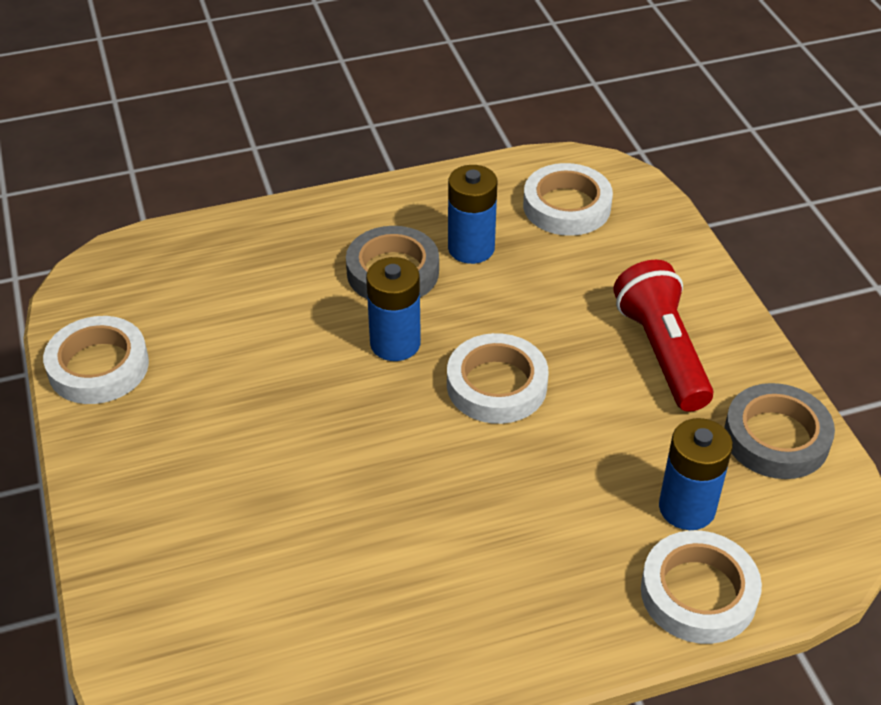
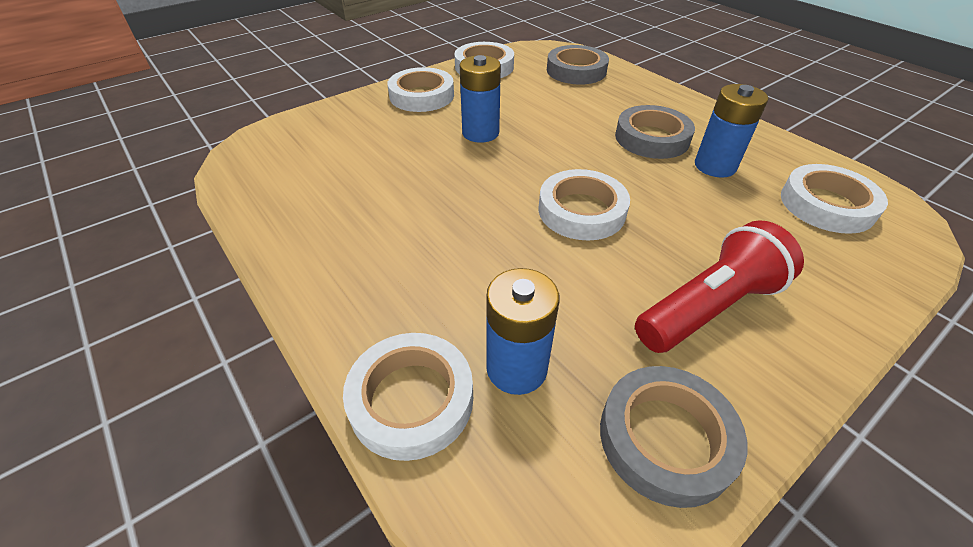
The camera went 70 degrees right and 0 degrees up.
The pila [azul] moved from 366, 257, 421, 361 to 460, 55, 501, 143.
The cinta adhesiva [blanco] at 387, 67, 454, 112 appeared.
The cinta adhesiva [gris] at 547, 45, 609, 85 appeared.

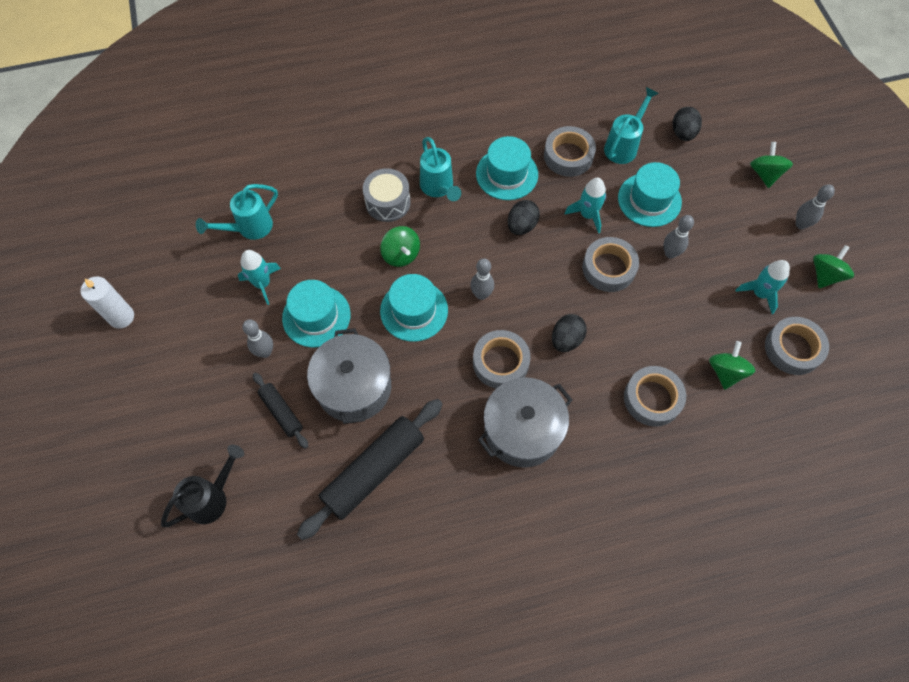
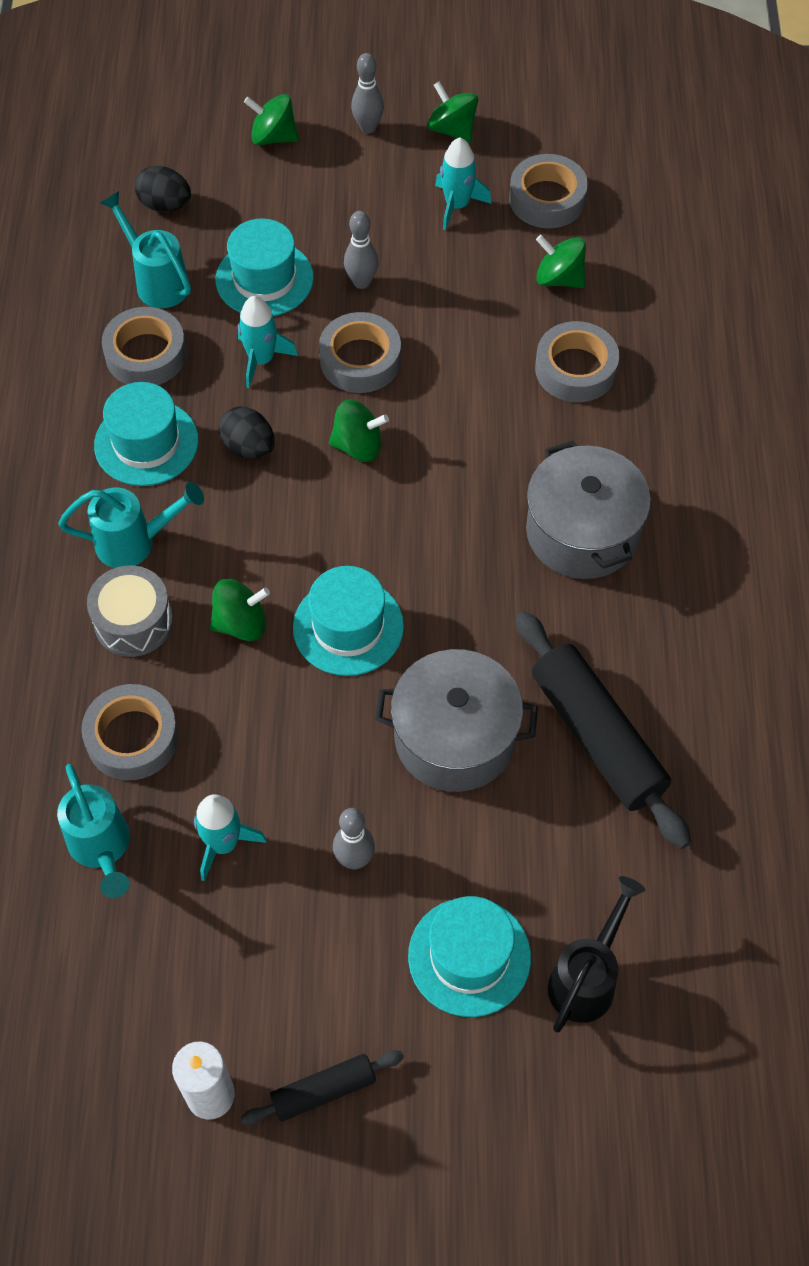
The camera went 75 degrees left and 5 degrees down.
The regadera [negro] at 161, 445, 244, 527 turned 60 degrees clockwise.
The rodillo [negro] moved from 253, 373, 308, 449 to 241, 1050, 404, 1125.
The sombrero [turquesa] moved from 282, 280, 351, 348 to 408, 896, 531, 1017.
The bolo [gris] at 470, 258, 494, 300 disappeared.
The cinta adhesiva [gris] moved from 473, 330, 531, 389 to 81, 684, 179, 780.
The huevo [negro] at 552, 314, 587, 352 disappeared.
The peonza [verde] at 329, 399, 389, 462 appeared.

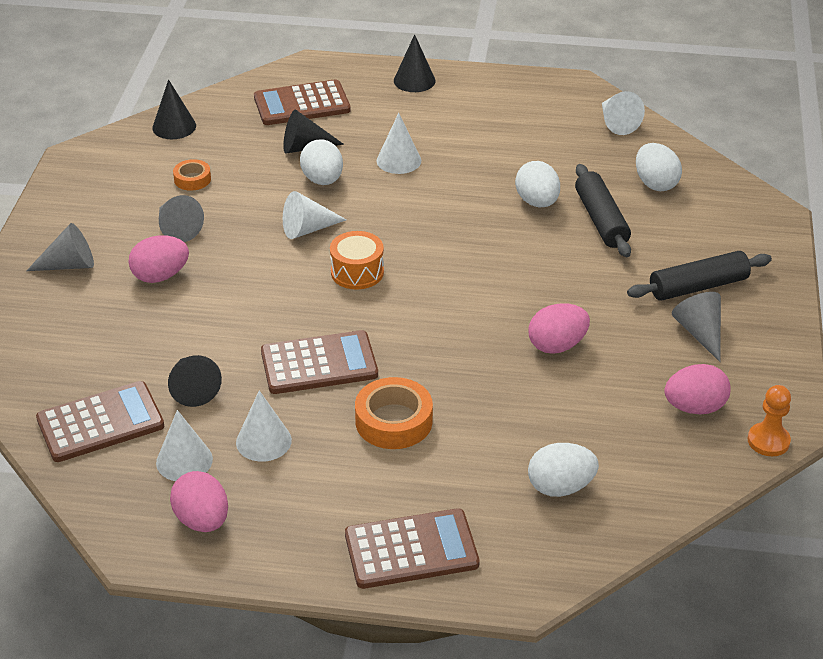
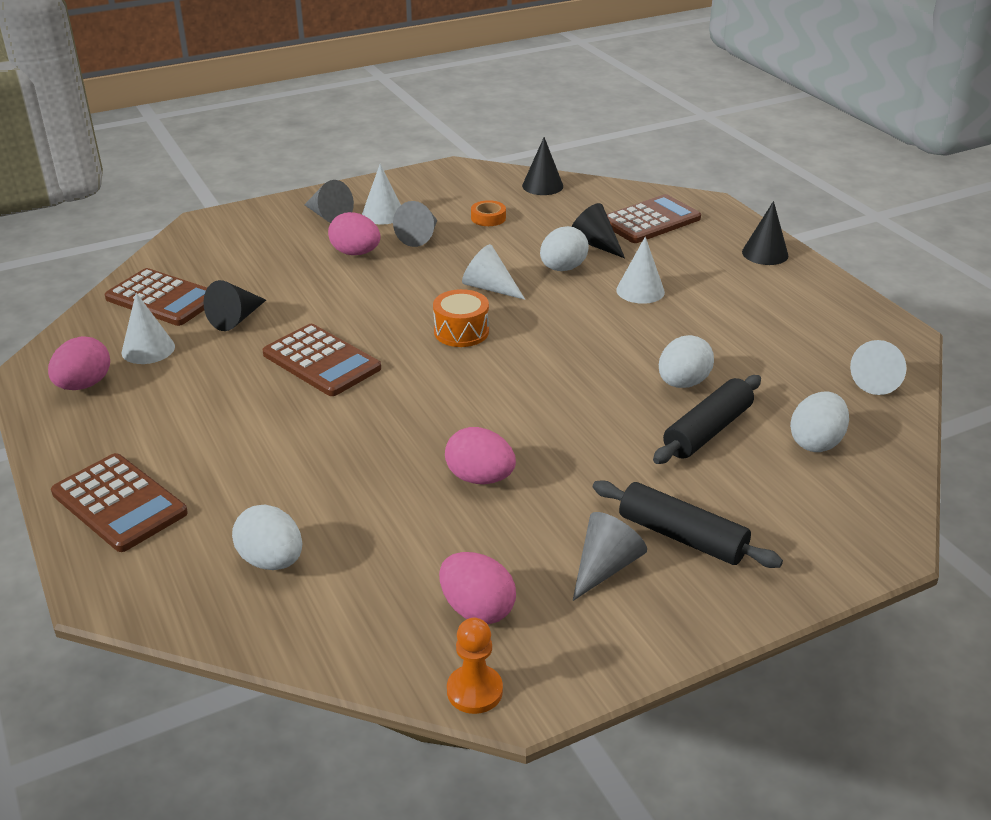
The camera went 55 degrees right and 5 degrees down.
The cono [blanco] moved from 236, 390, 292, 462 to 362, 164, 401, 225.
The calculadora [marrón] at 254, 79, 351, 125 turned 105 degrees clockwise.
The cinta adhesiva [naranja] at 355, 377, 433, 449 disappeared.

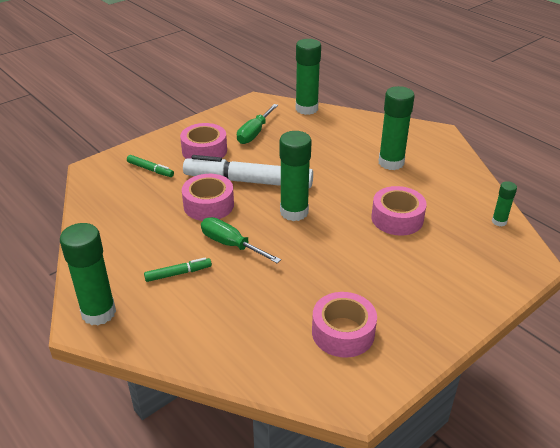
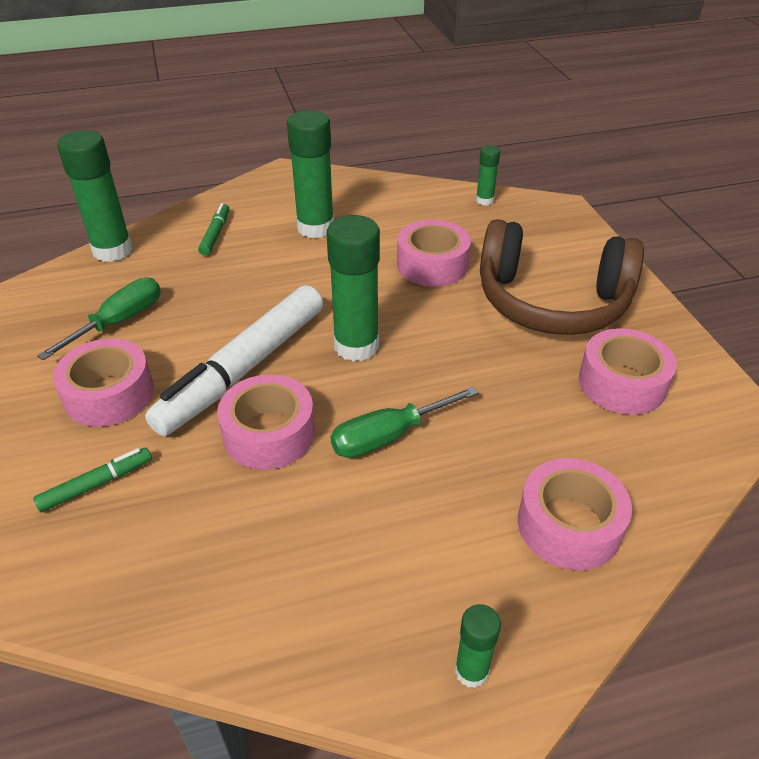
The camera went 65 degrees left and 5 degrees up.
The barra de pegamento [verde] at 60, 223, 116, 326 changed to 0.51 times the size.
The rotulador [verde] moved from 144, 257, 212, 282 to 198, 203, 229, 256.
The destornillador [verde] at 237, 104, 278, 144 turned 105 degrees counterclockwise.
The auriculares [marrón] at 480, 219, 644, 335 appeared.
The cinta adhesiva [rosa] at 518, 458, 632, 570 appeared.

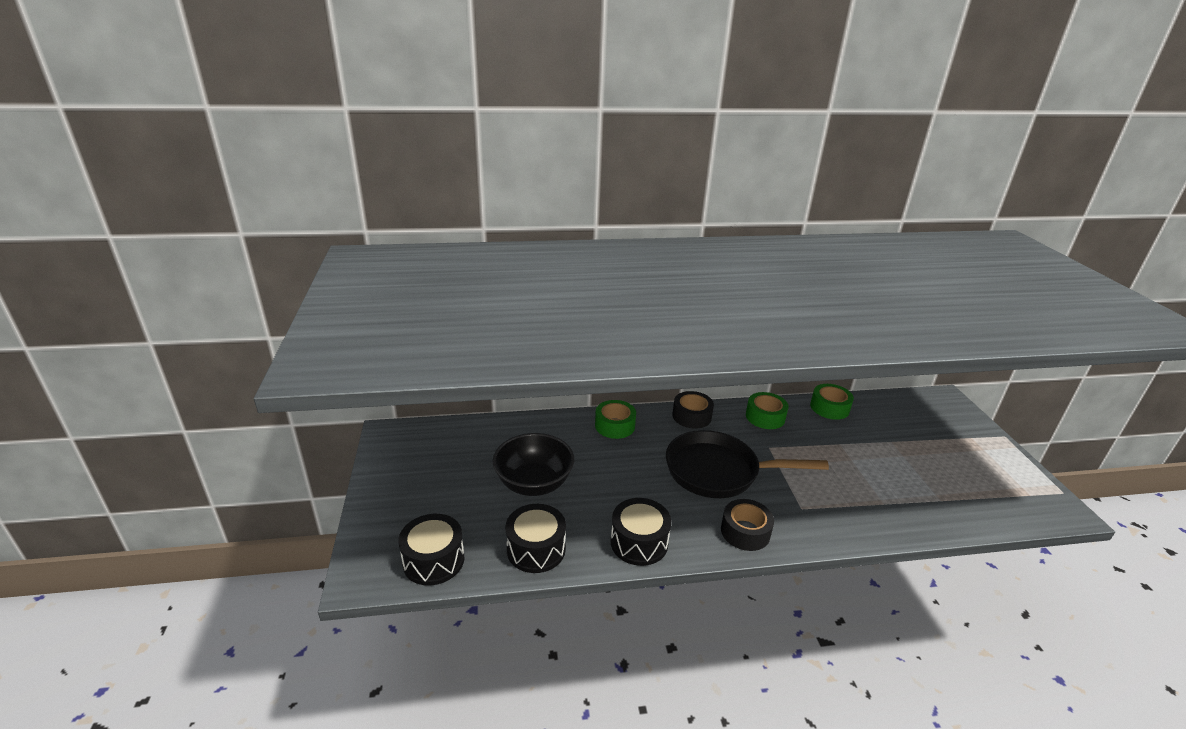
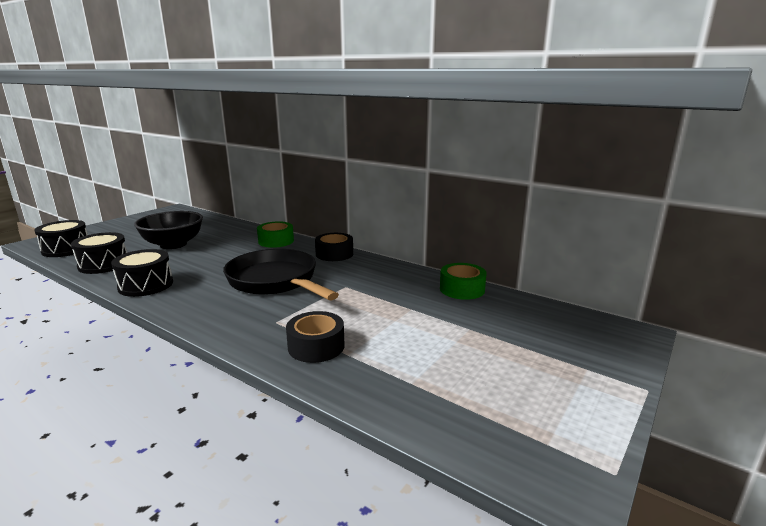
The camera went 45 degrees right and 10 degrees down.
The cinta adhesiva [negro] moved from 721, 499, 774, 551 to 286, 311, 345, 363.
The cinta adhesiva [verde] at 746, 392, 789, 429 disappeared.

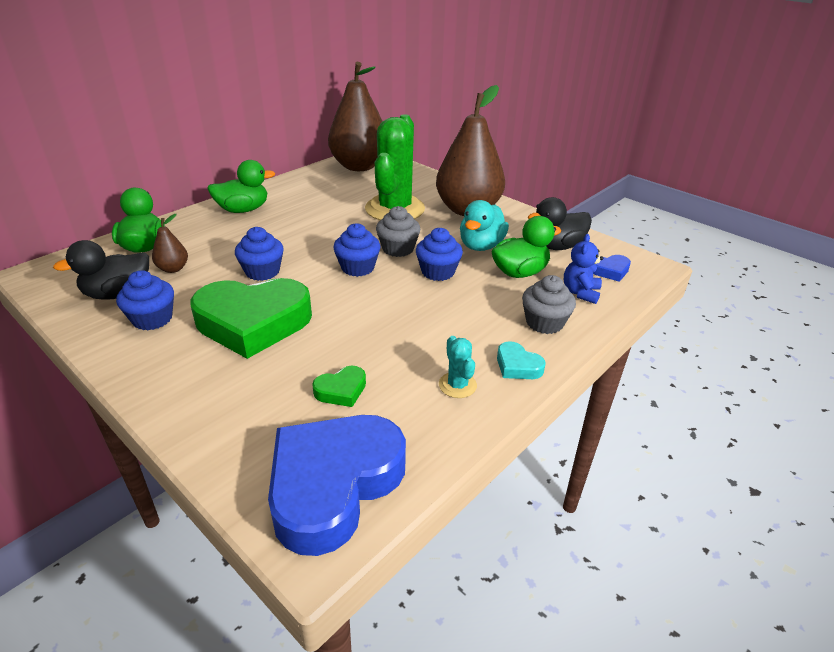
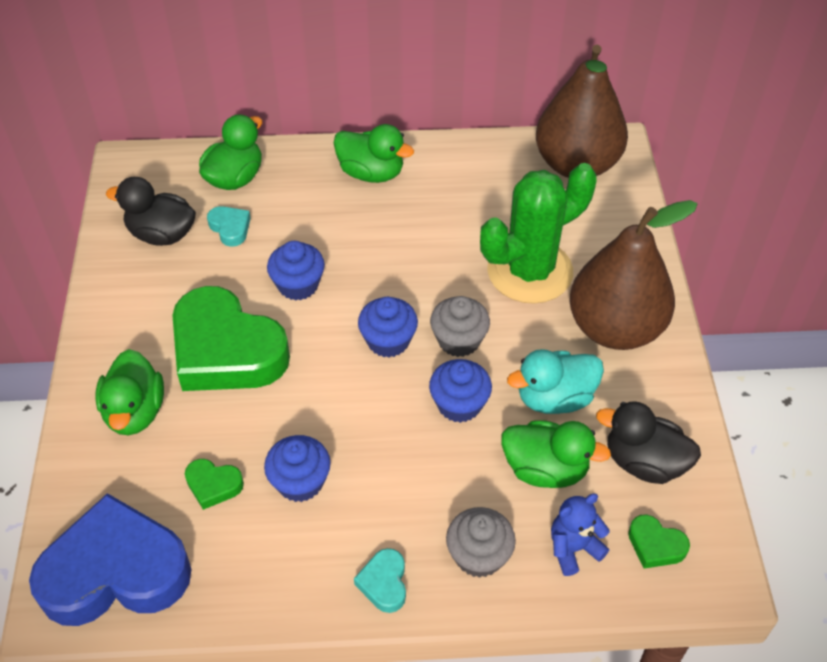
The camera went 45 degrees right and 15 degrees up.
The magdalena [azul] moved from 116, 270, 174, 330 to 264, 435, 331, 502.
The pera [marrón] at 152, 214, 188, 273 was replaced by the corazón [turquesa] at 207, 206, 251, 247.
The cactus [turquesa] at 439, 336, 477, 398 disappeared.
The corazón [azul] at 593, 255, 631, 282 became the corazón [verde] at 628, 514, 690, 569.
The pato [verde] at 95, 349, 164, 435 appeared.

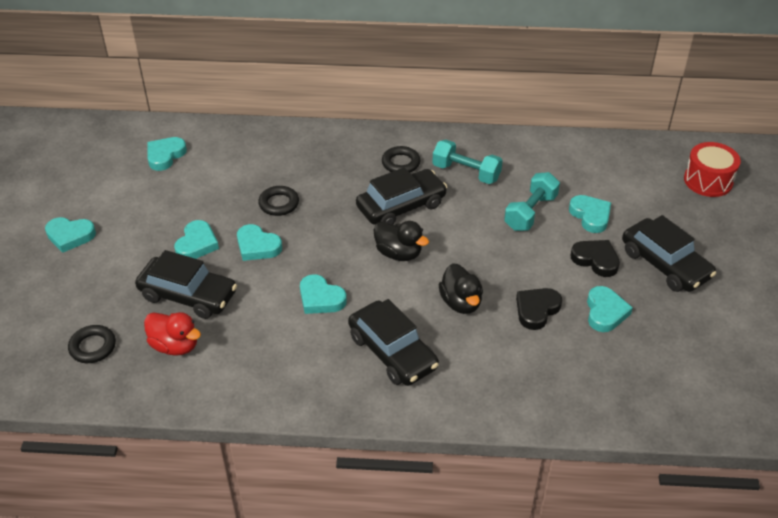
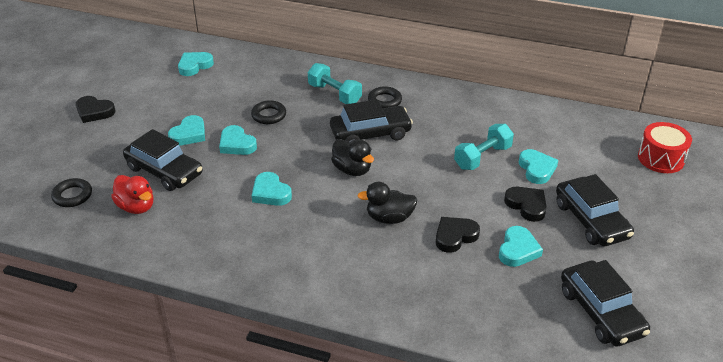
The camera went 15 degrees right and 5 degrees down.
The corazón [turquesa] at 45, 217, 96, 253 became the corazón [negro] at 76, 96, 115, 123.
The coche [negro] moved from 348, 299, 439, 386 to 561, 260, 650, 346.
The mancuerna [turquesa] moved from 432, 140, 503, 184 to 308, 63, 362, 104.
The pato [negro] at 439, 263, 483, 314 turned 90 degrees clockwise.

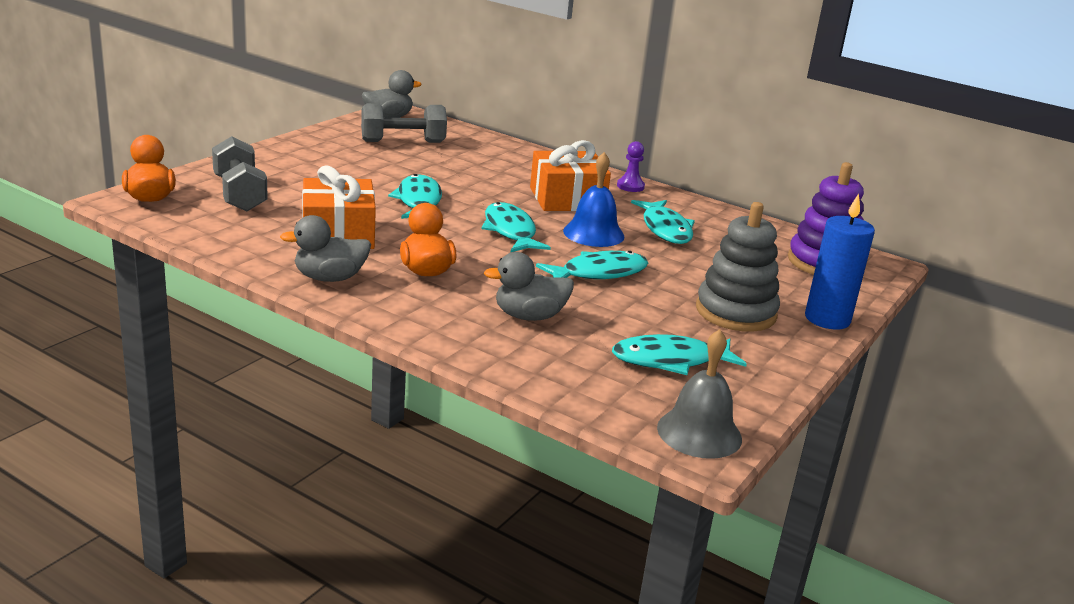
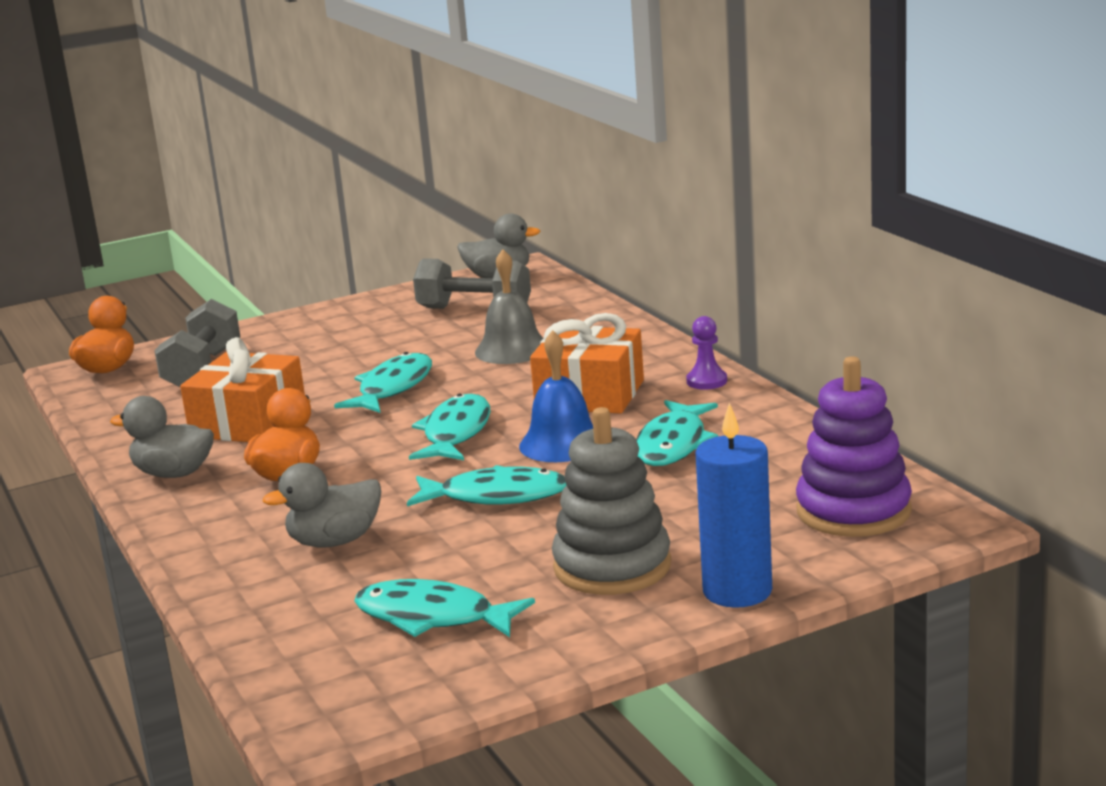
The camera went 35 degrees right and 5 degrees down.
The pato [gris] at 484, 252, 574, 321 turned 45 degrees counterclockwise.
The campana [gris] moved from 657, 329, 742, 459 to 475, 249, 543, 364.

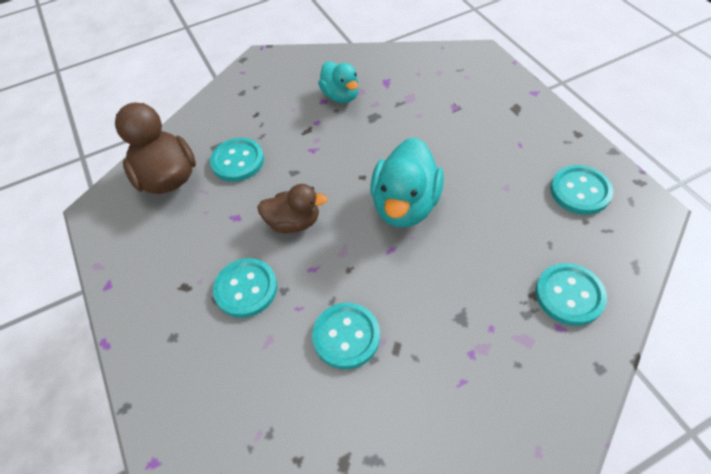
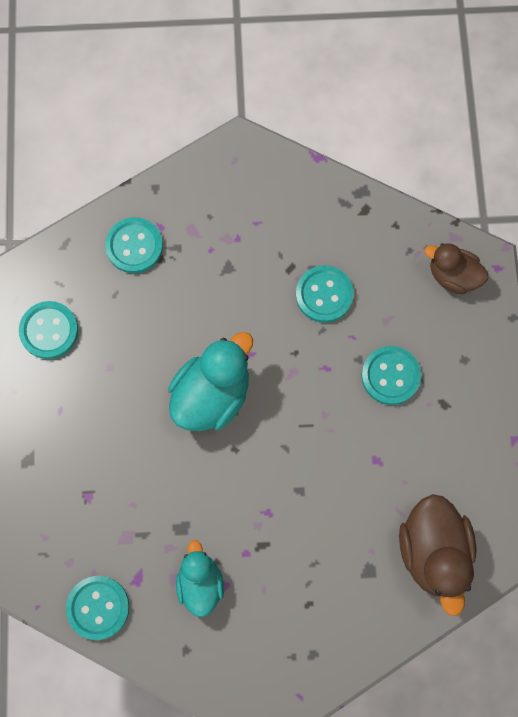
The camera went 160 degrees left and 20 degrees up.
The botón [turquesa] moved from 210, 138, 264, 182 to 66, 576, 130, 640.
The pato [marrón] moved from 257, 184, 328, 233 to 425, 243, 488, 294.

